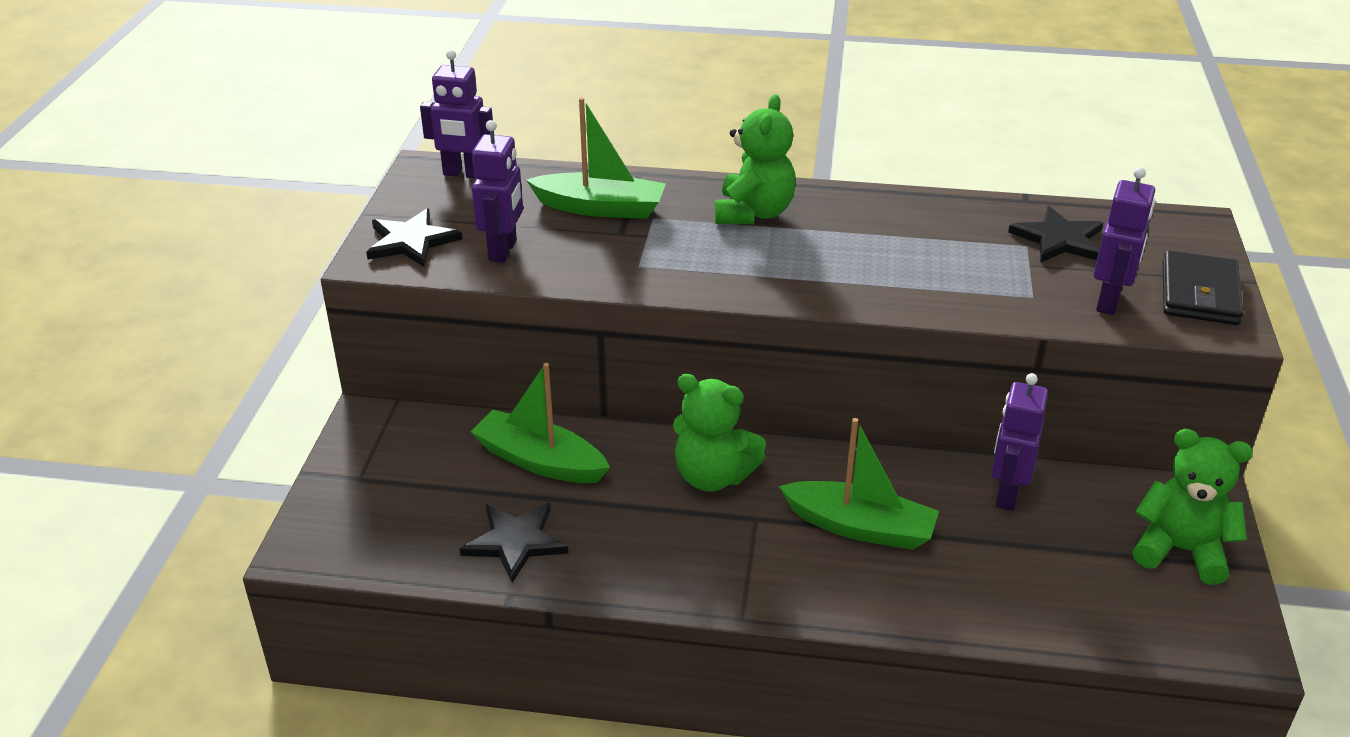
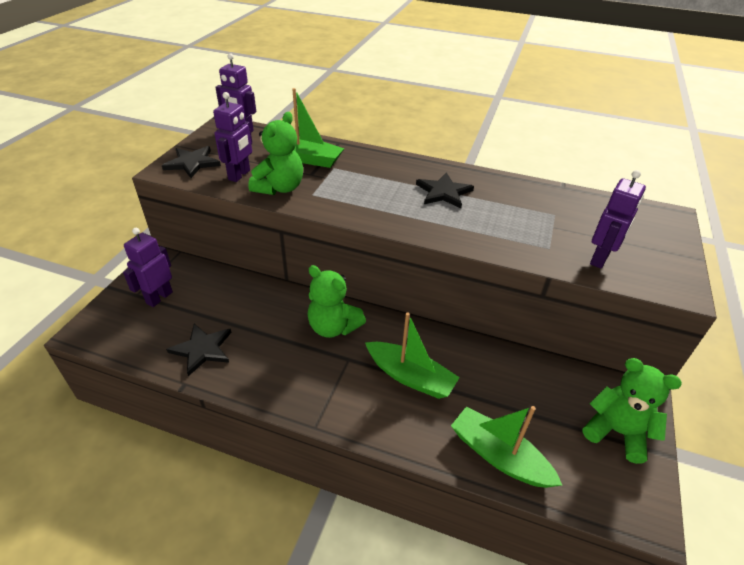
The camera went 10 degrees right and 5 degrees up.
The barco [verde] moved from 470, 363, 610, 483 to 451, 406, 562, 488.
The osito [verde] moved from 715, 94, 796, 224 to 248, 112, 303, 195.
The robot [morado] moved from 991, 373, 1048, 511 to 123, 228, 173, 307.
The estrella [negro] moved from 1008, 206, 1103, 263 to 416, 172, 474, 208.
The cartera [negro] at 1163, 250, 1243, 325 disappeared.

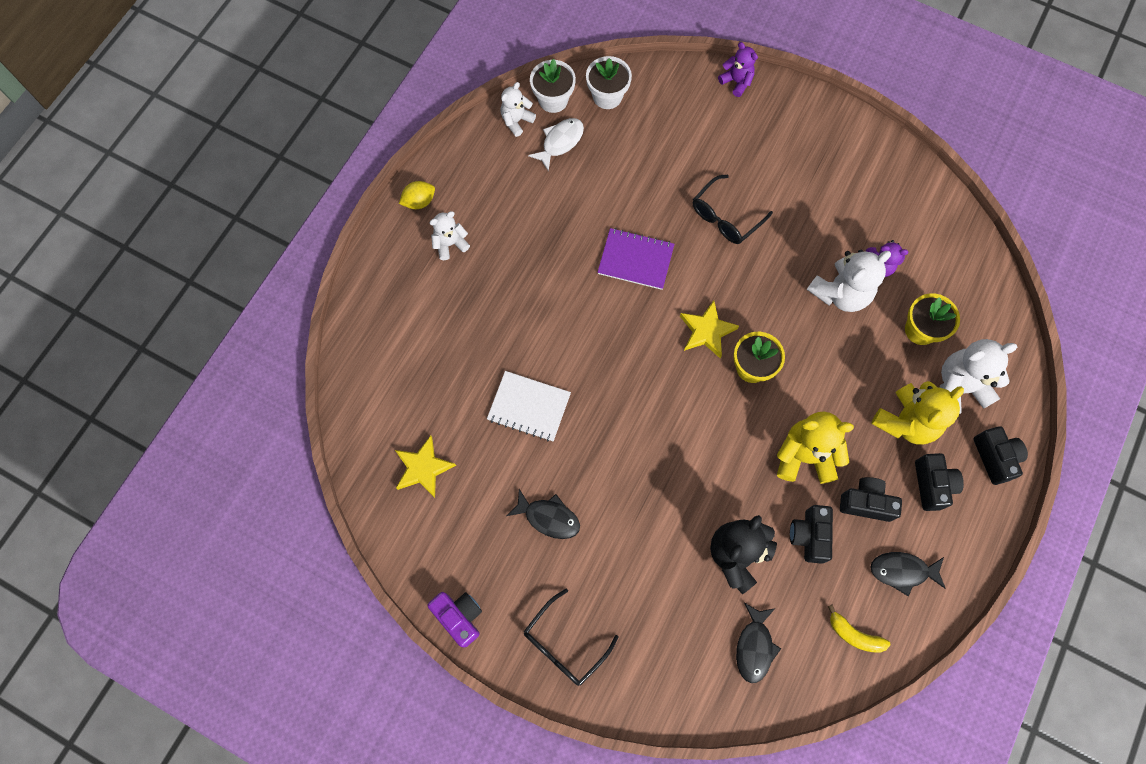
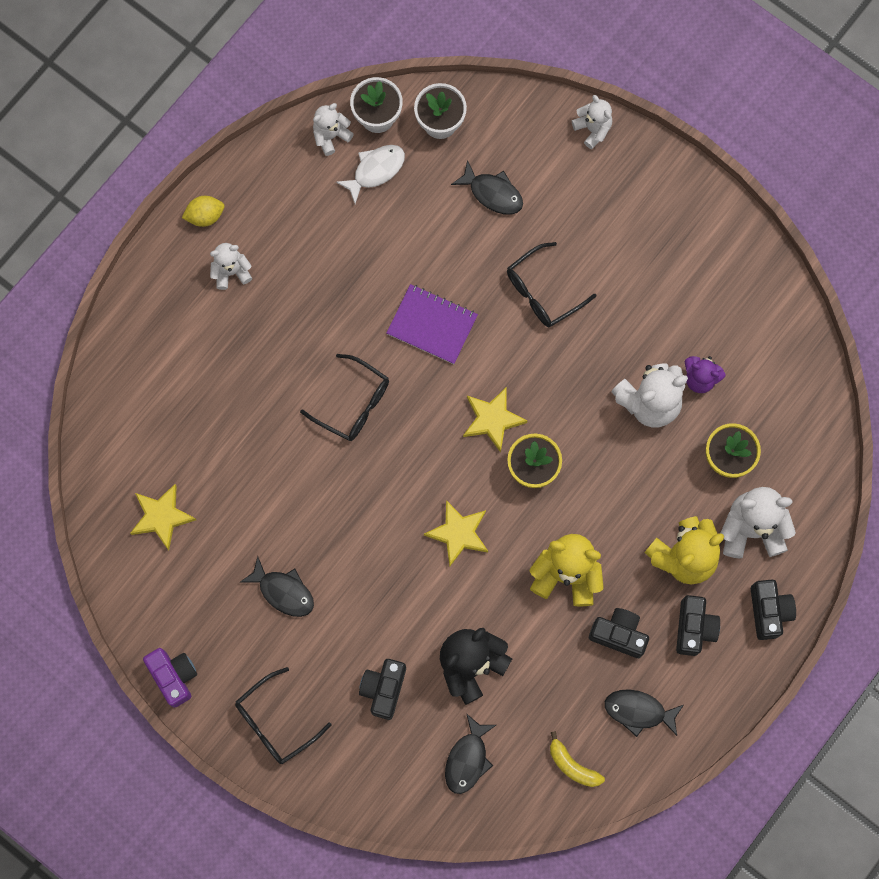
The camera went 10 degrees right and 5 degrees up.
The cuaderno [blanco] at 487, 371, 571, 442 disappeared.
The osito [morado] at 718, 42, 758, 97 became the osito [blanco] at 572, 95, 612, 149.
The cámara [negro] moved from 790, 505, 833, 564 to 359, 659, 406, 720.
The gafas [negro] at 300, 354, 389, 441 appeared.
The estrella [amarillo] at 424, 500, 488, 566 appeared.
The pez [negro] at 451, 160, 523, 215 appeared.

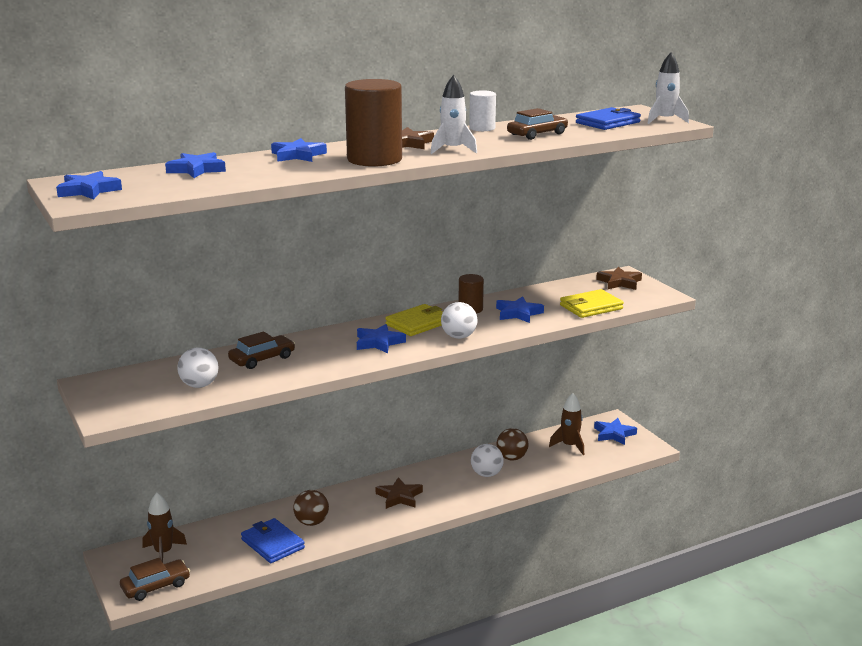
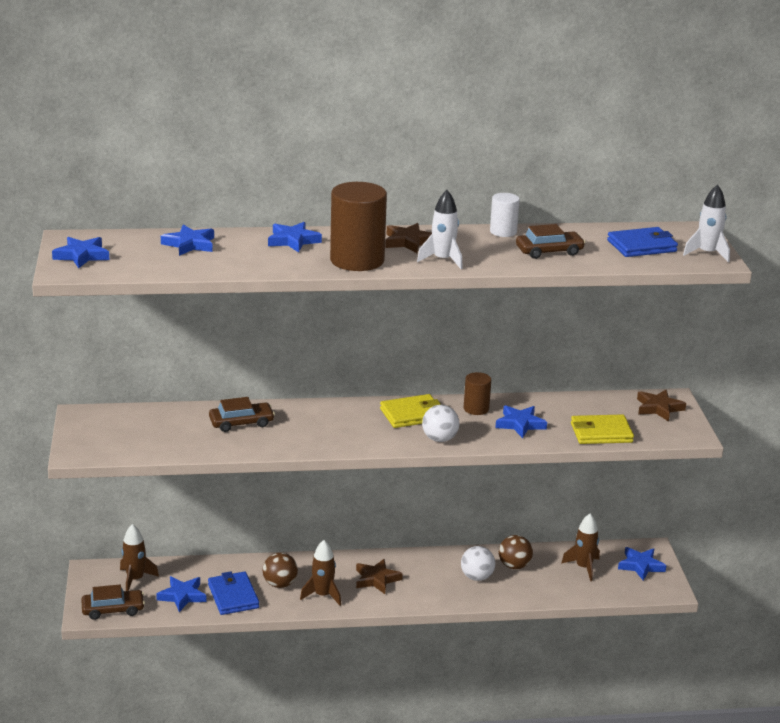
The camera went 20 degrees right and 5 degrees up.
The pelota [blanco] at 177, 348, 219, 388 disappeared.
The estrella [azul] moved from 357, 324, 406, 353 to 156, 576, 207, 612.
The cohete [marrón] at 300, 540, 341, 606 appeared.

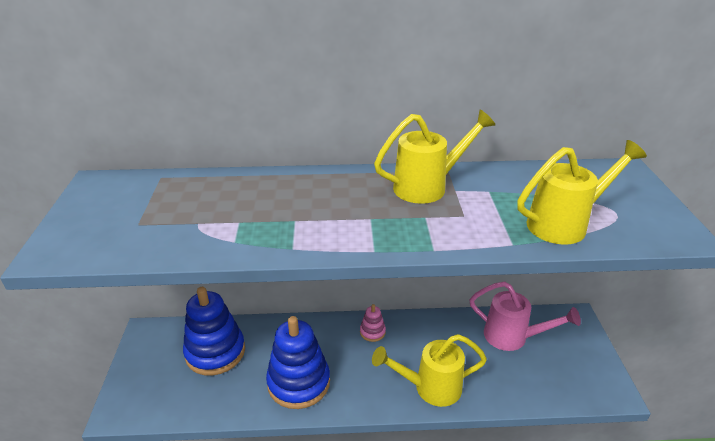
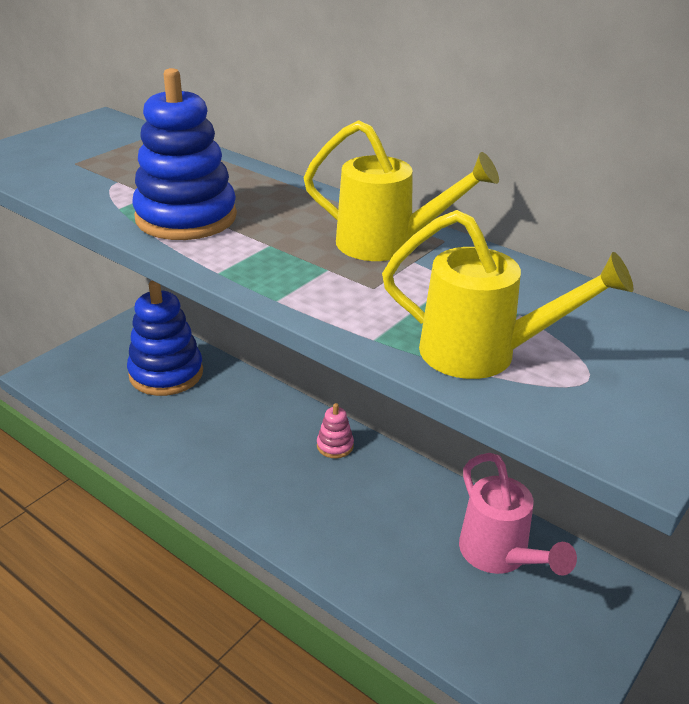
The camera went 40 degrees right and 0 degrees up.
The juguete apilable [azul] moved from 266, 316, 330, 409 to 133, 68, 237, 240.
The regadera [amarillo] at 372, 334, 487, 407 disappeared.

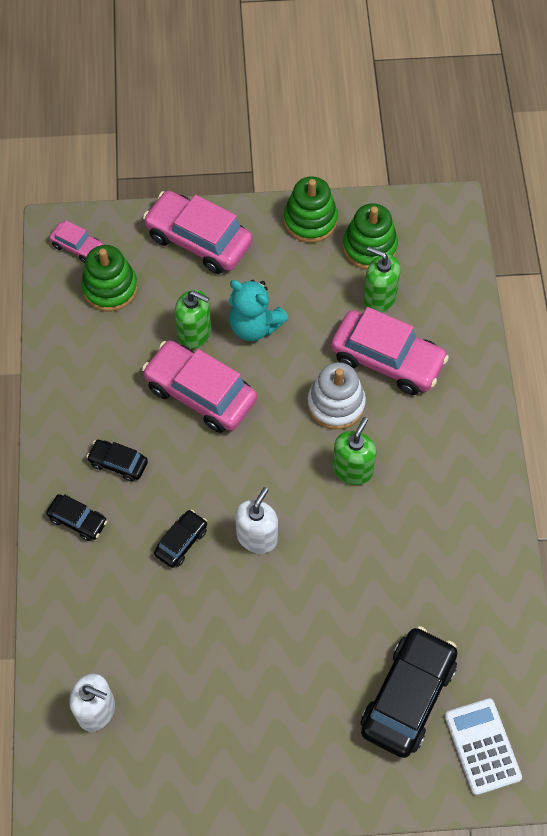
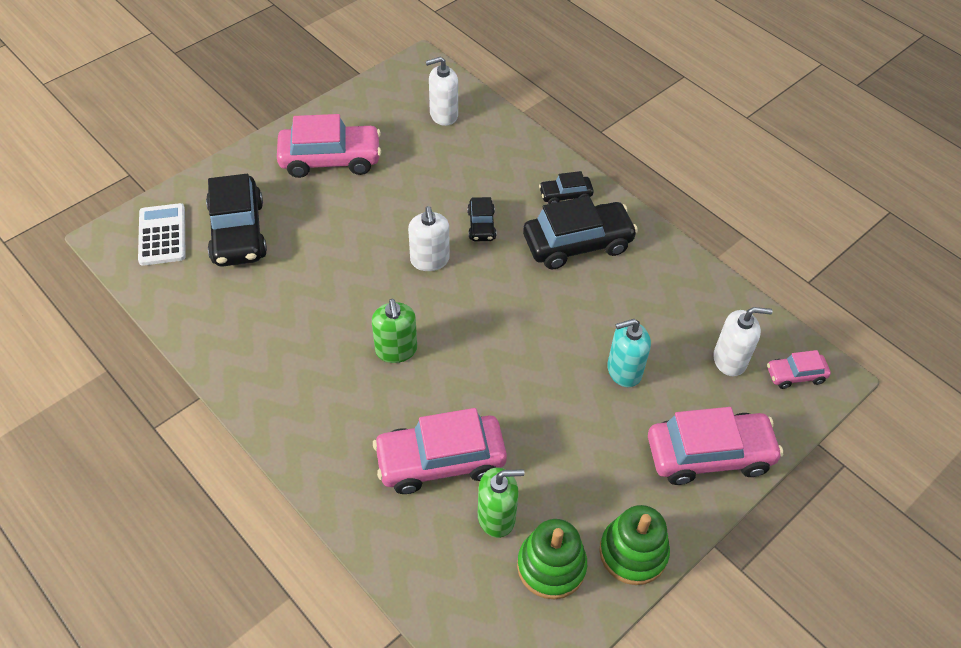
The camera went 140 degrees right and 10 degrees down.
The juguete apilable [verde] at 81, 245, 138, 311 was replaced by the dispensador de jabón [blanco] at 713, 307, 772, 377.
The coche [negro] at 87, 440, 148, 482 changed to 1.99 times the size.
The coche [rosa] moved from 142, 340, 257, 433 to 277, 114, 381, 178.
The dispensador de jabón [verde] at 175, 290, 211, 349 became the dispensador de jabón [turquesa] at 607, 319, 651, 387.
The osito [turquesa] at 229, 280, 288, 341 disappeared.
The juguete apilable [blanco] at 308, 362, 366, 430 disappeared.
The calculadora [blanco] at 445, 698, 522, 795 turned 135 degrees counterclockwise.

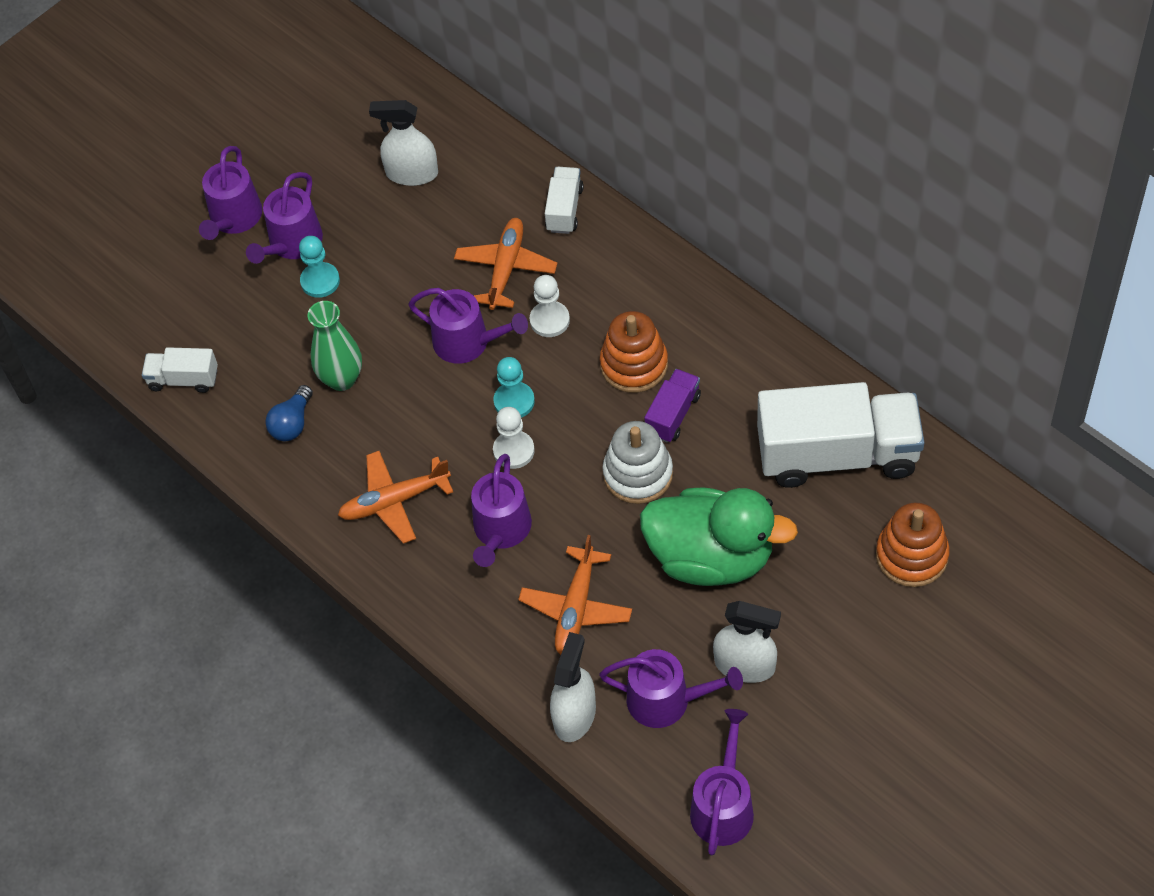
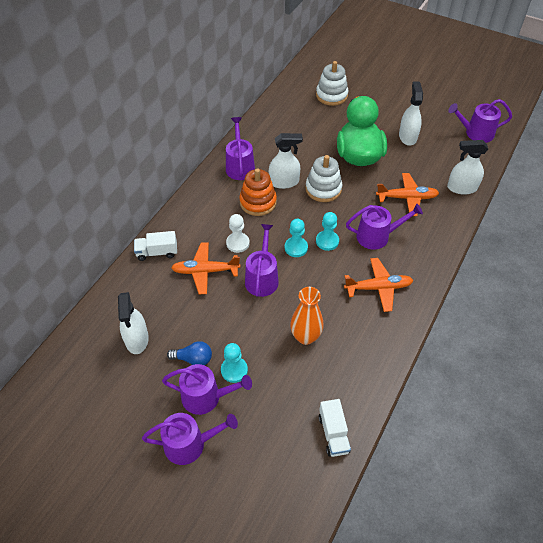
The camera went 110 degrees left and 5 degrees down.
The bombilla [azul] moved from 265, 385, 313, 441 to 167, 341, 212, 365.
The florero [verde] at 308, 301, 362, 391 became the florero [naranja] at 290, 287, 323, 345.
The avión [naranja] at 338, 451, 453, 544 turned 60 degrees counterclockwise.
The peón [blanco] at 493, 407, 535, 469 became the peón [turquesa] at 316, 212, 339, 251.
The regadera [morado] moved from 599, 649, 743, 728 to 226, 117, 255, 180.
The camión [morado] at 644, 369, 701, 443 was replaced by the pulverizador [blanco] at 269, 133, 303, 189.
The camión [blanco] at 757, 382, 924, 488 disappeared.
The juguete apilable [naranja] at 876, 503, 950, 587 became the juguete apilable [blanco] at 316, 61, 348, 106.

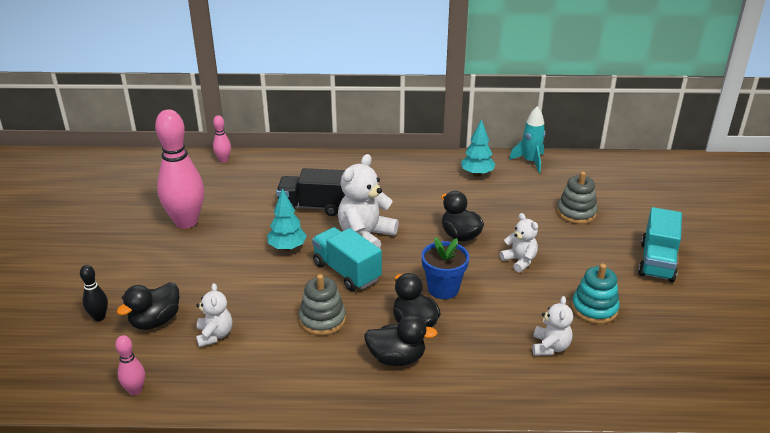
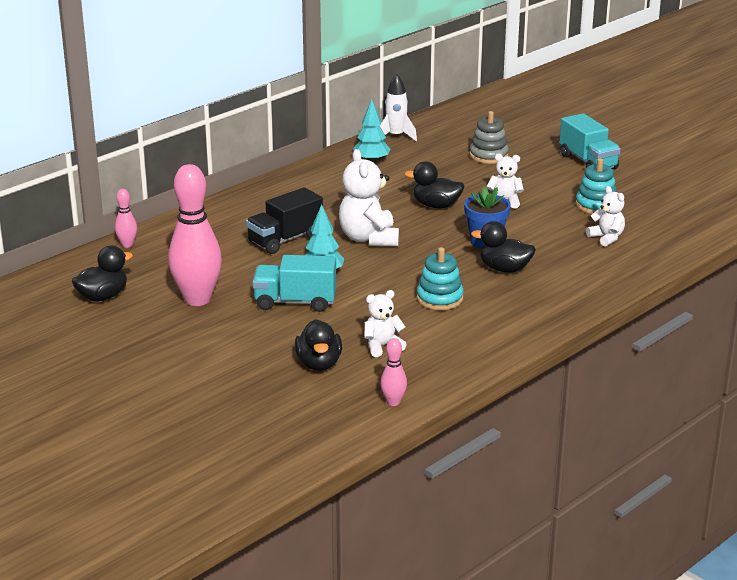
The camera went 45 degrees left and 5 degrees down.
The bolo [negro] at 80, 265, 108, 321 disappeared.
The osito [blanco] at 196, 283, 232, 347 turned 60 degrees counterclockwise.
The juguete apilable [gris] at 299, 274, 346, 336 became the juguete apilable [turquesa] at 417, 247, 464, 310.
The camión [turquesa] moved from 312, 227, 382, 291 to 252, 255, 336, 312.
The pato [negro] moved from 364, 315, 437, 366 to 72, 246, 133, 302.
The cohete [turquesa] at 509, 106, 545, 173 became the cohete [blanco] at 380, 74, 417, 141.

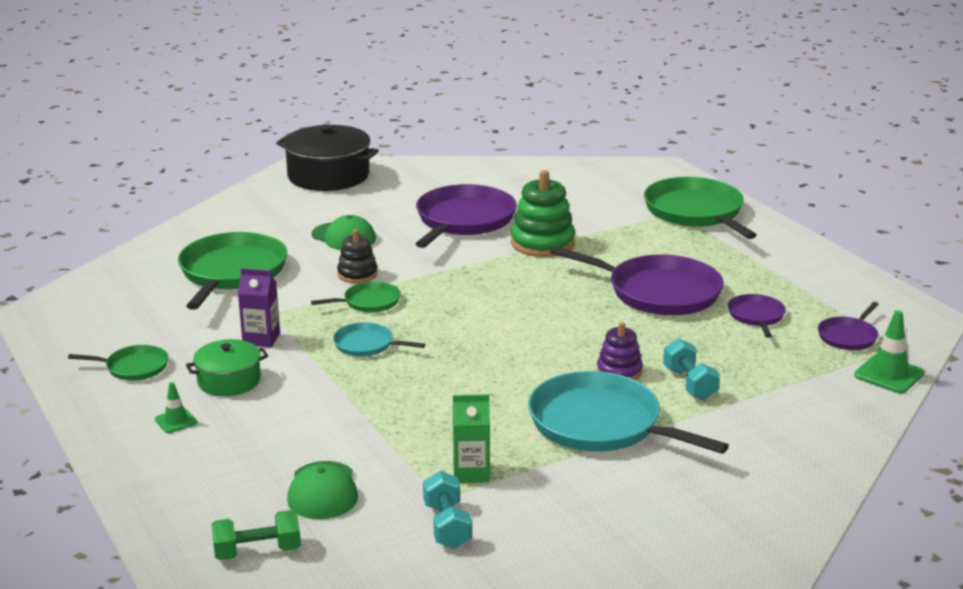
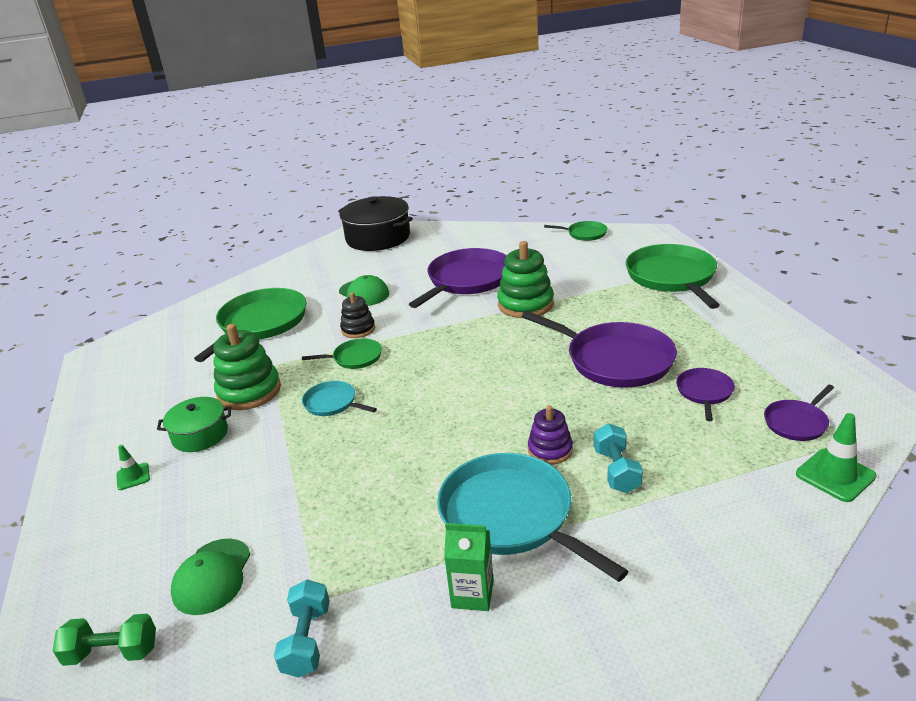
The camera went 15 degrees right and 5 degrees up.
The sartén [verde] moved from 68, 345, 169, 381 to 544, 221, 607, 241.
The cartón de leche [morado] at 238, 268, 280, 348 was replaced by the juguete apilable [verde] at 213, 324, 281, 410.
The cartón de leche [verde] moved from 453, 394, 490, 483 to 444, 523, 494, 611.

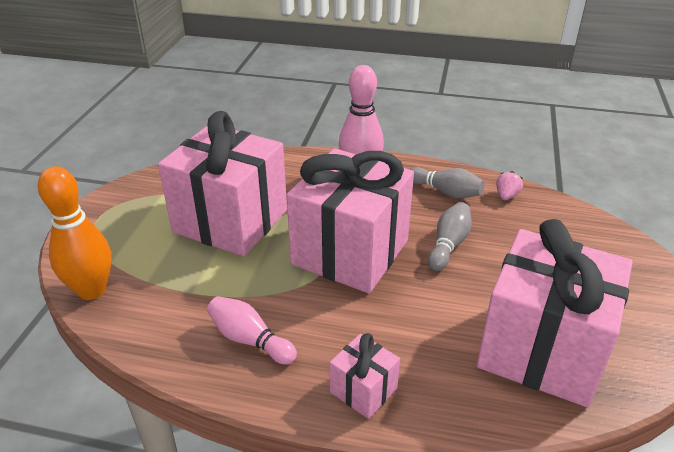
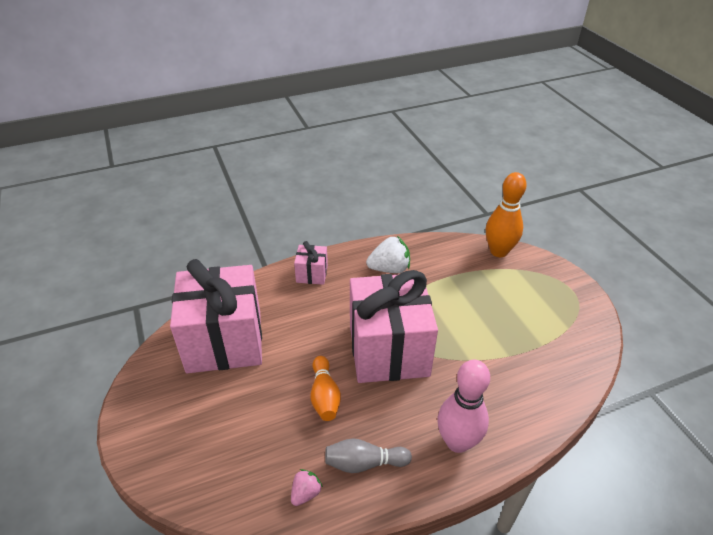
The camera went 145 degrees right and 5 degrees up.
The regalo [rosa] at 158, 111, 287, 257 disappeared.
The bolo [rosa] at 207, 296, 297, 365 was replaced by the fresa [blanco] at 366, 236, 410, 273.
The bolo [gris] at 428, 202, 472, 271 became the bolo [naranja] at 310, 356, 341, 421.
The fresa [rosa] at 496, 171, 523, 200 turned 135 degrees counterclockwise.

